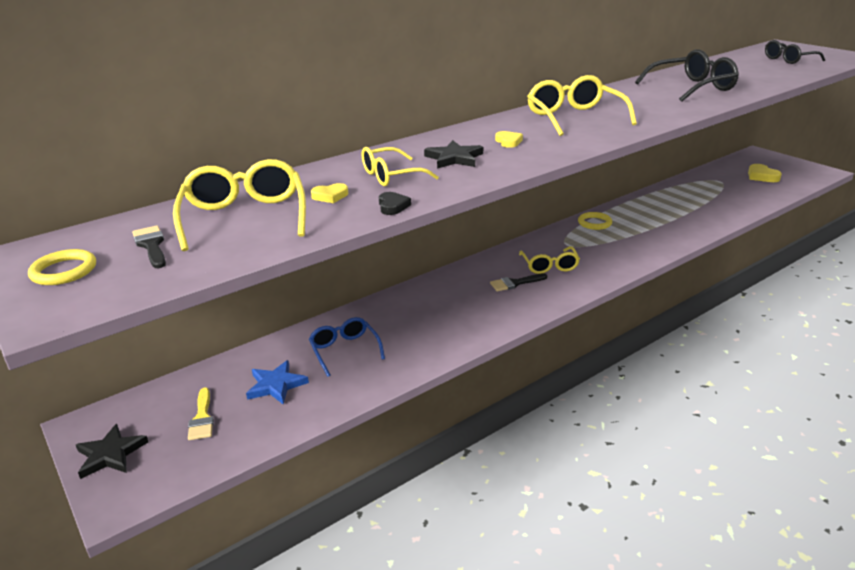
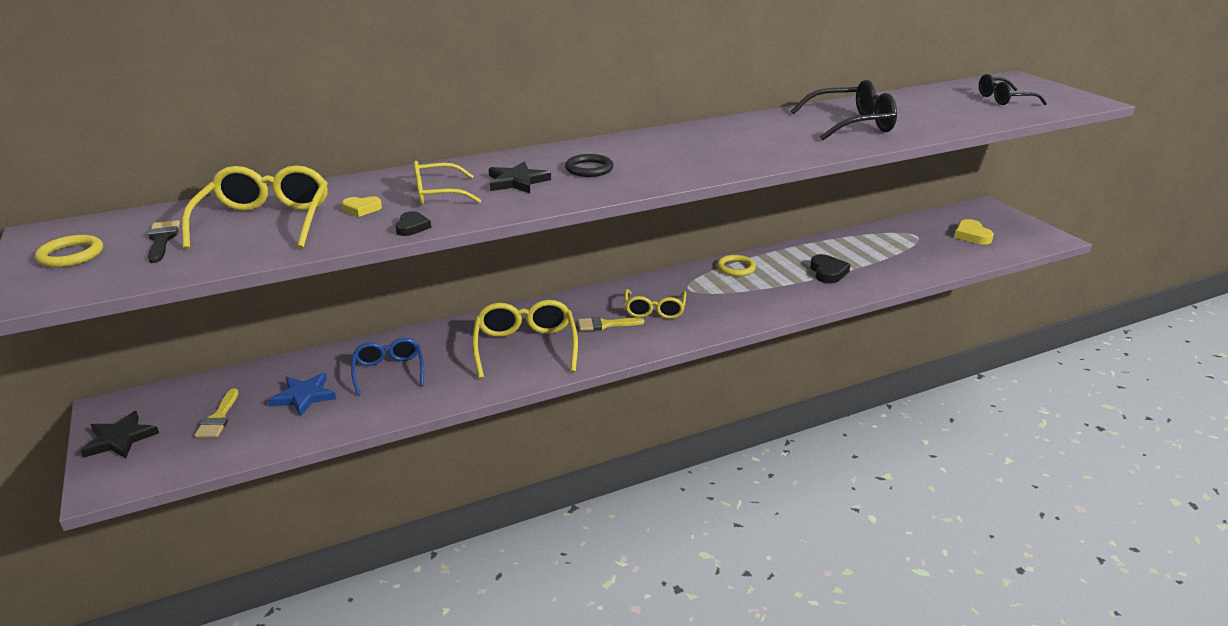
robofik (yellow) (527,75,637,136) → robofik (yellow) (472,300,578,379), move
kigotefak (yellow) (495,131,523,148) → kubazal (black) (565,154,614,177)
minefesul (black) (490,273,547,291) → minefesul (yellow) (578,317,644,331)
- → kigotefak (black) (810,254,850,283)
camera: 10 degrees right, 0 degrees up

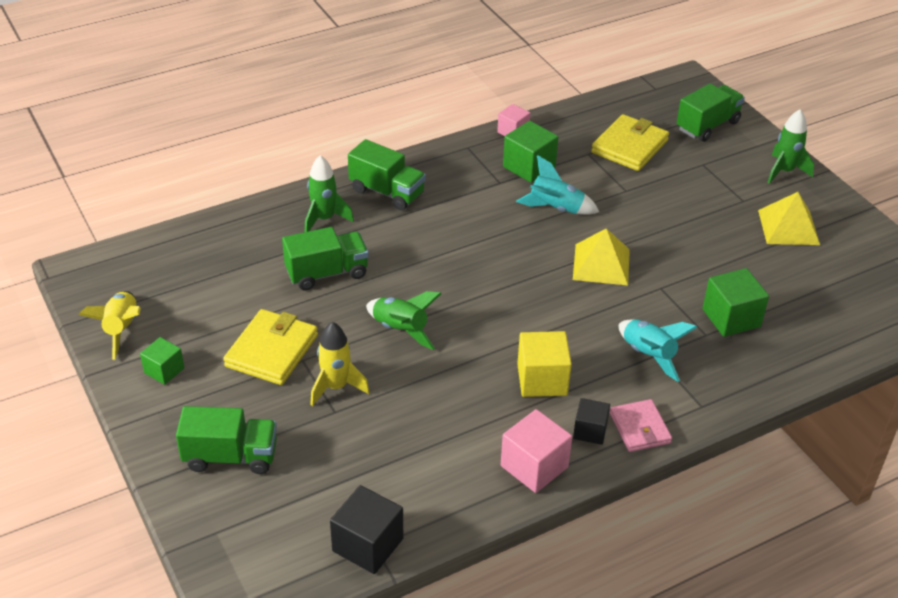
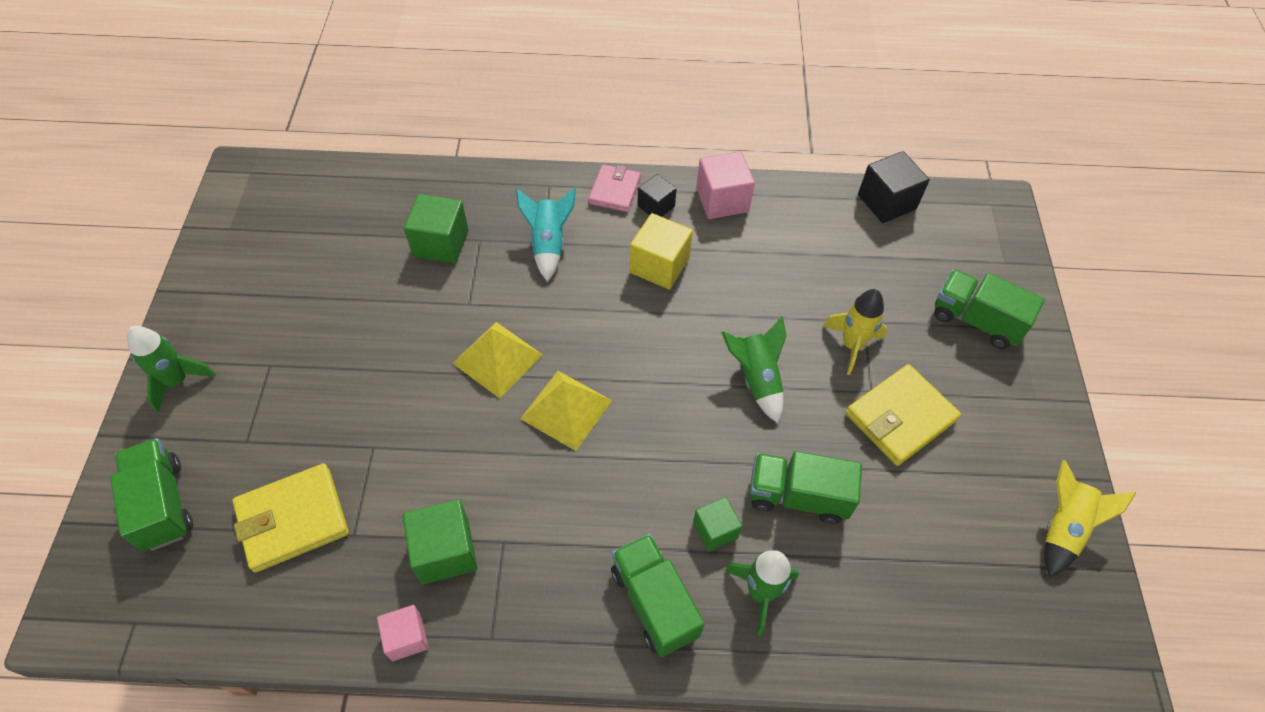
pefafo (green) (677,83,745,142) → pefafo (green) (110,438,193,551), 75 degrees clockwise
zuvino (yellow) (758,192,820,245) → zuvino (yellow) (521,371,612,451), move
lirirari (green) (140,337,184,385) → lirirari (green) (693,497,742,552), move
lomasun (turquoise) (516,155,599,215) → -
camera: 150 degrees left, 15 degrees up

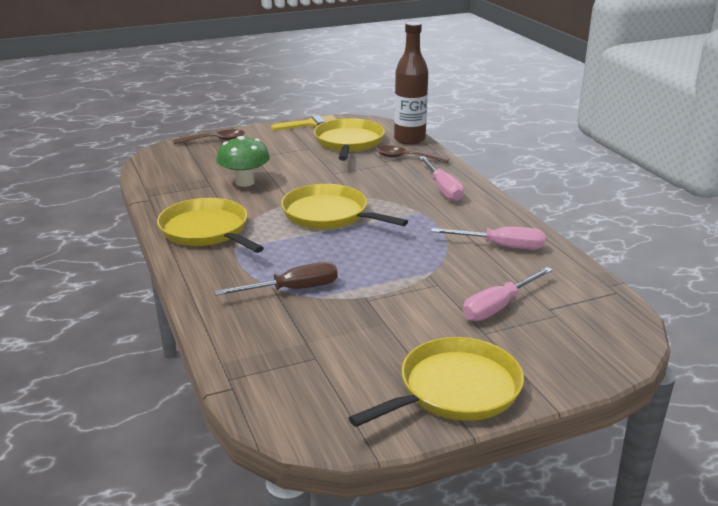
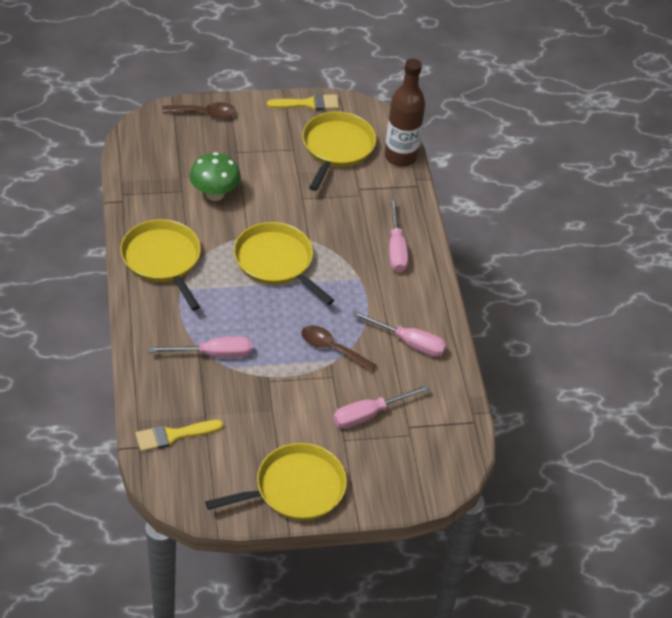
- → minefesul (yellow) (135,420,223,452)
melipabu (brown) (214,262,338,296) → melipabu (pink) (148,336,252,358)
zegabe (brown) (376,145,449,163) → zegabe (brown) (301,325,376,372), move
camera: 10 degrees right, 20 degrees up

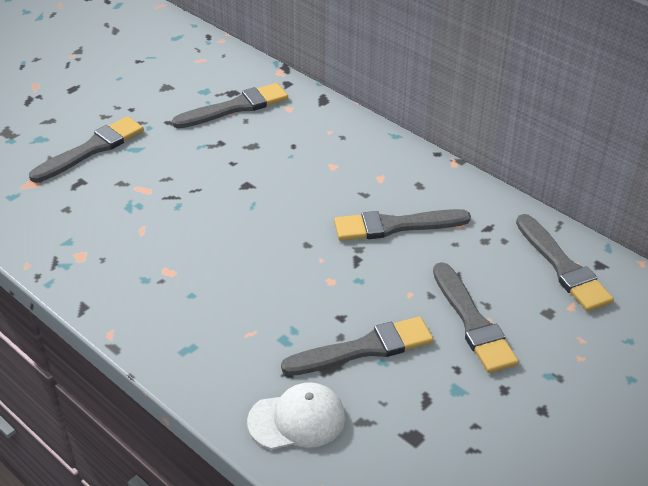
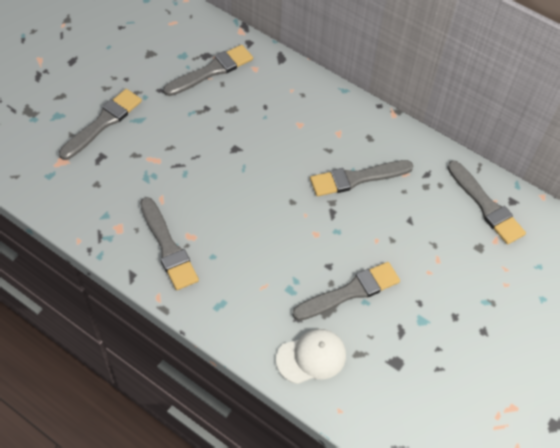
minefesul (grey) (433,262,519,373) → minefesul (grey) (140,197,199,290), move
camera: 10 degrees left, 15 degrees up

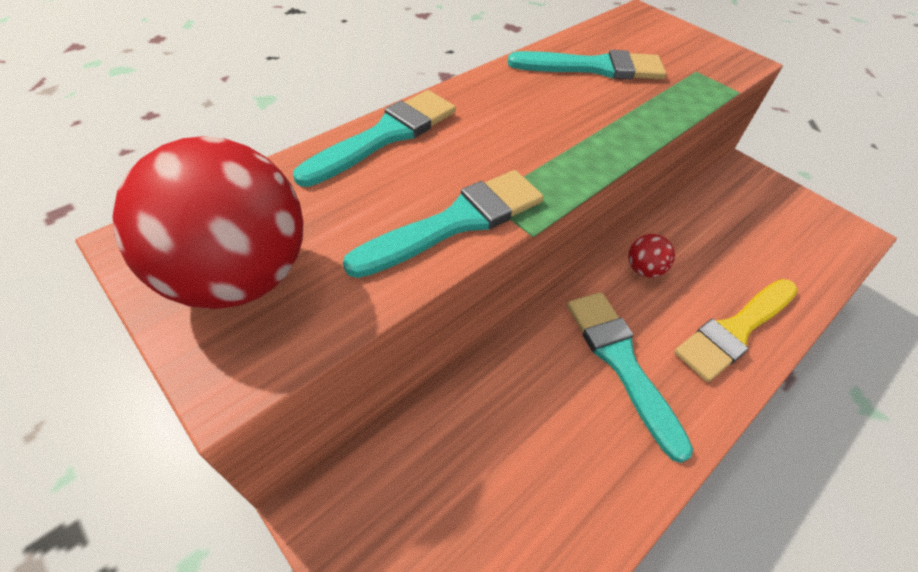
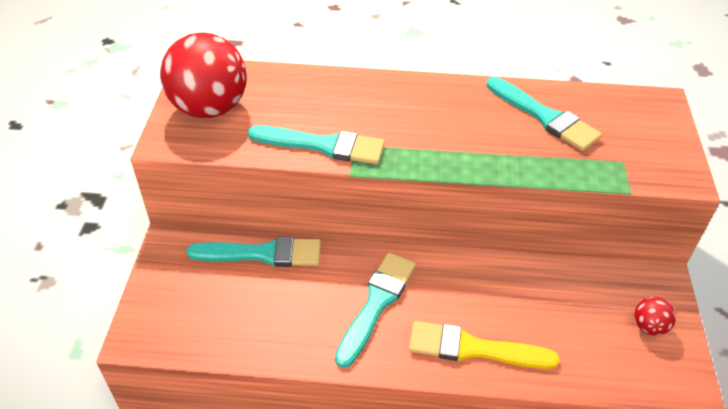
minefesul (turquoise) (293,90,456,187) → minefesul (turquoise) (186,237,321,267), move
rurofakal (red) (628,234,675,277) → rurofakal (red) (634,297,676,336), move
camera: 50 degrees right, 5 degrees down

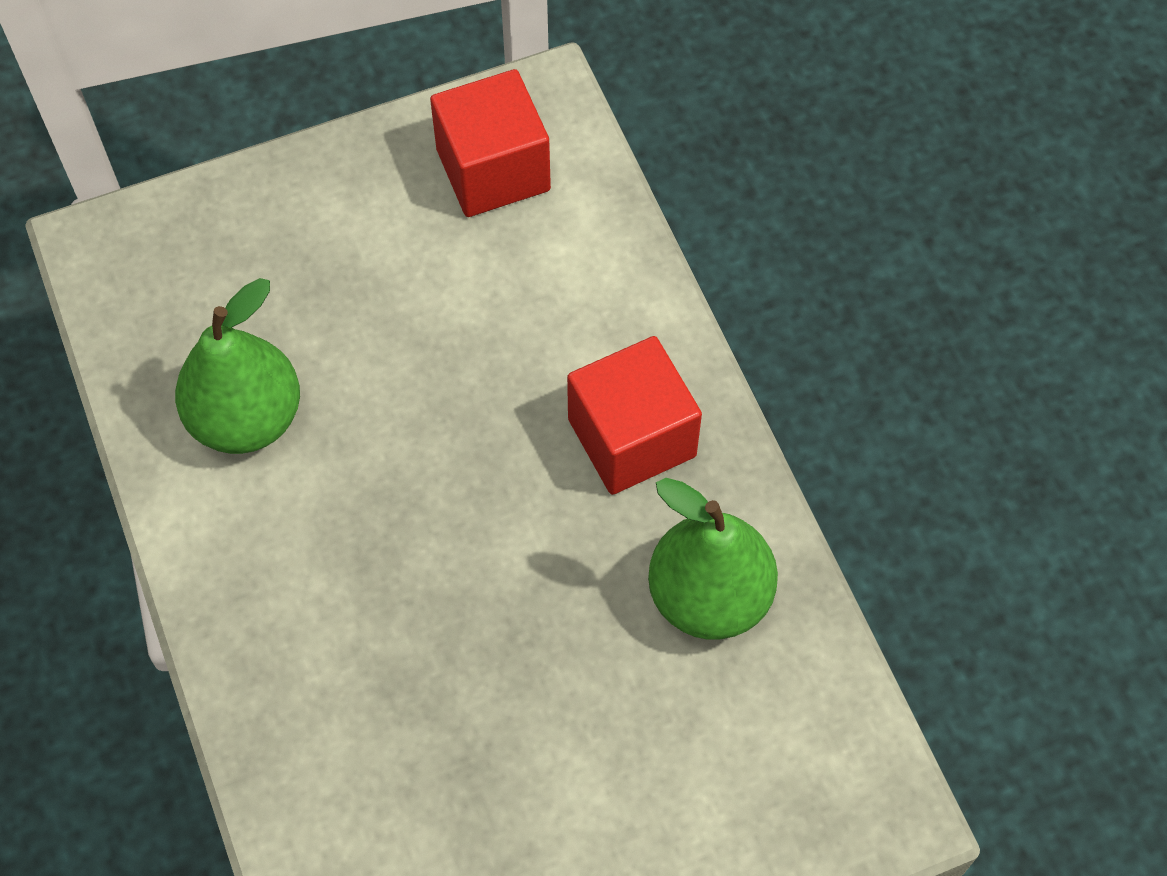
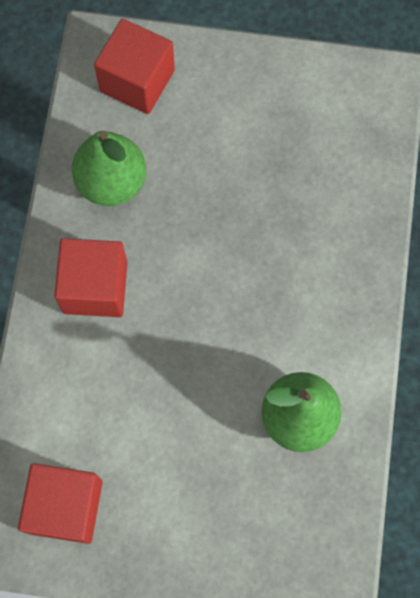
- → lirirari (red) (94,19,175,114)
camera: 150 degrees left, 10 degrees up

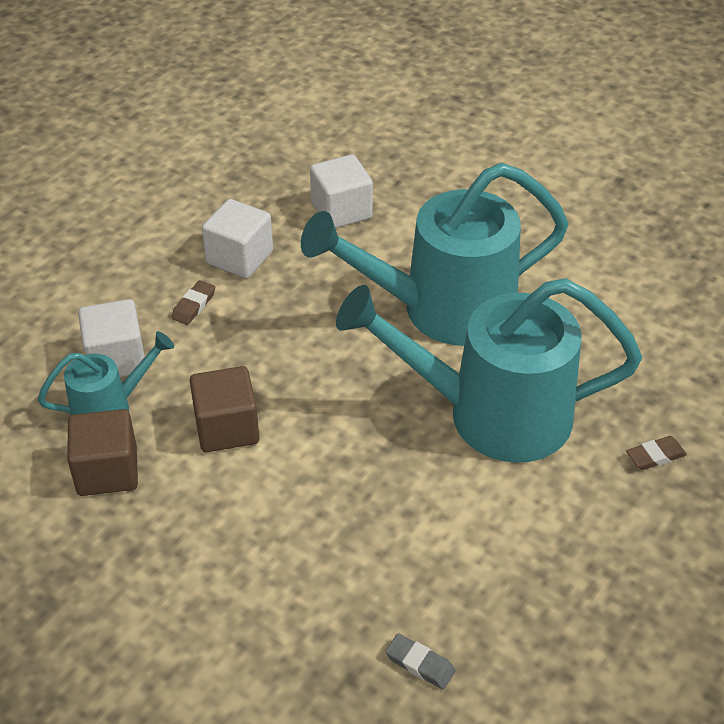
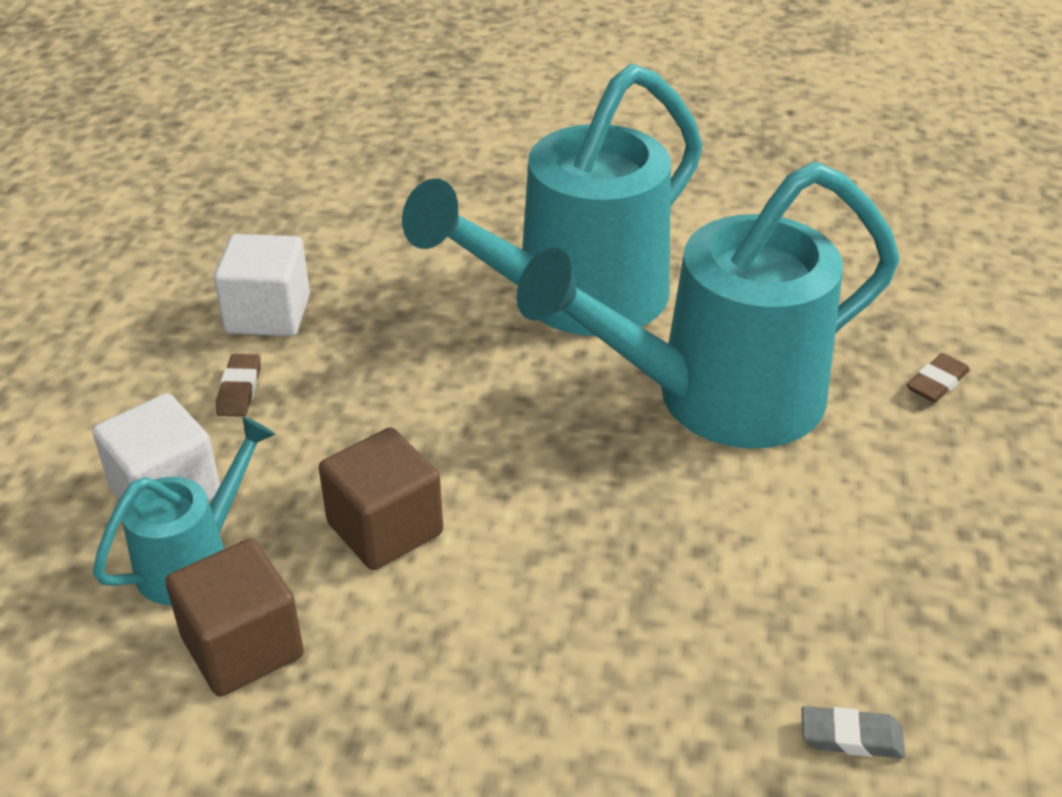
lirirari (white) (310,154,373,228) → -
camera: 25 degrees left, 5 degrees down

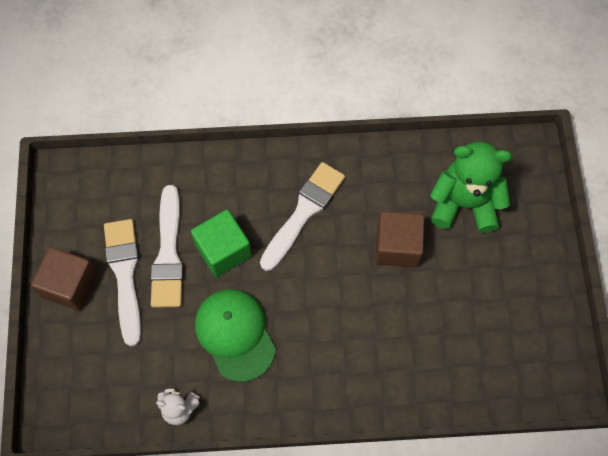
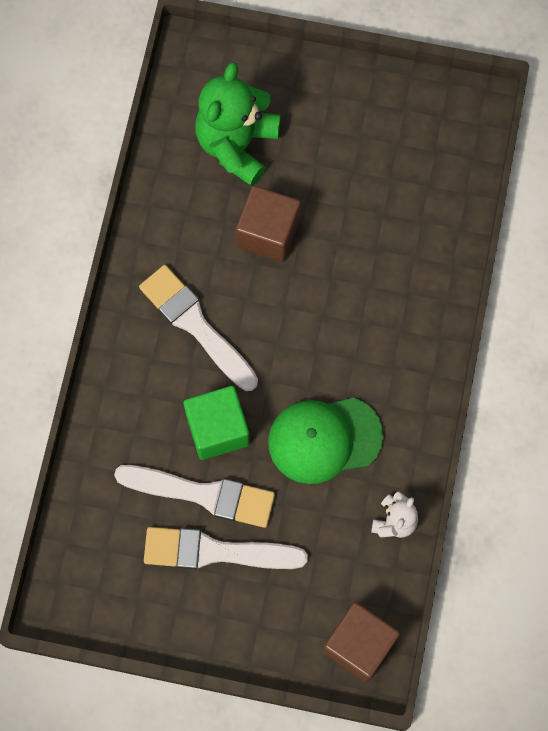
lirirari (brown) (31,247,98,311) → lirirari (brown) (323,602,400,682), move
camera: 75 degrees left, 5 degrees up

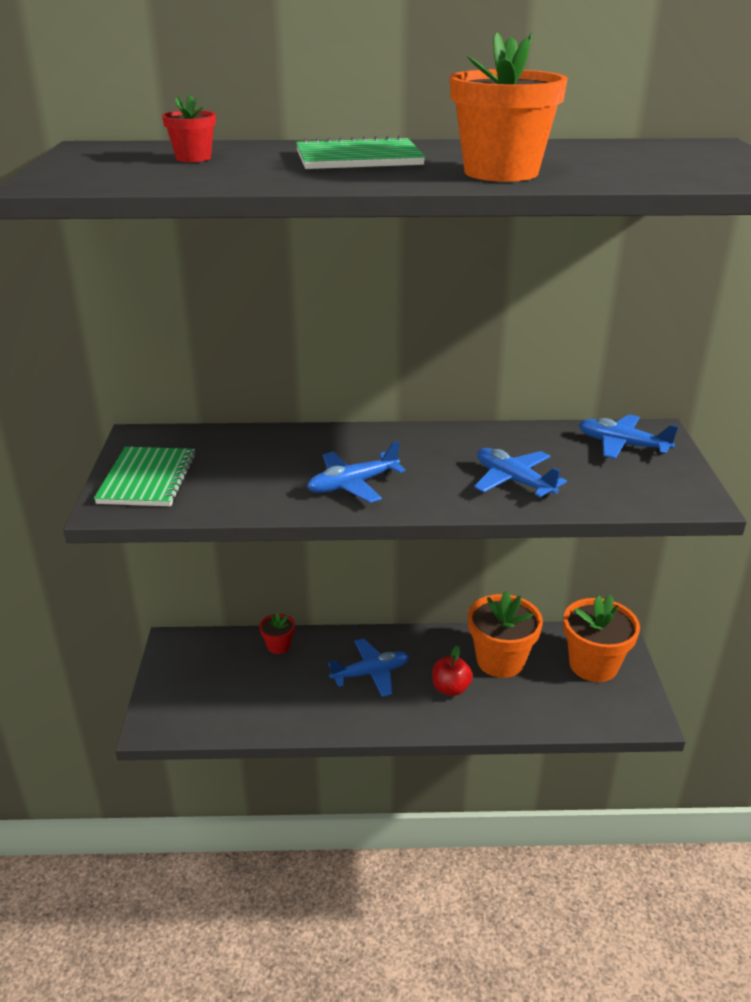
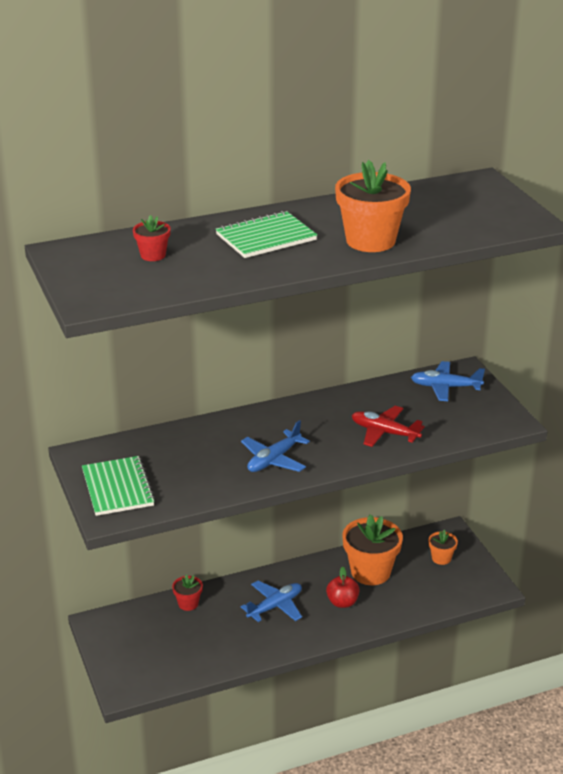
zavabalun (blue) (474,448,567,498) → zavabalun (red) (352,406,425,447)
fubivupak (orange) (563,595,640,682) → fubivupak (orange) (428,530,458,565), x0.50
camera: 20 degrees left, 0 degrees up

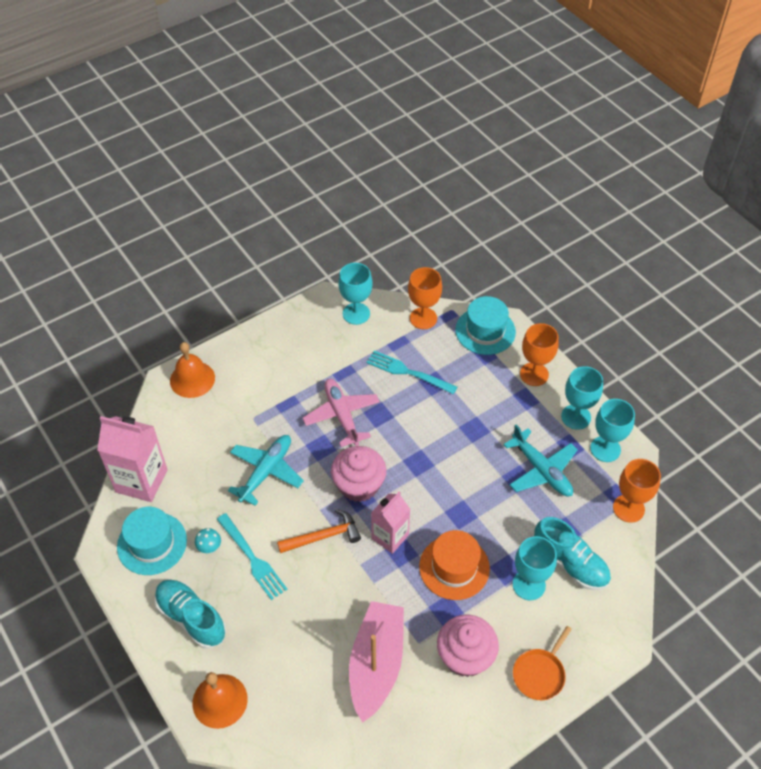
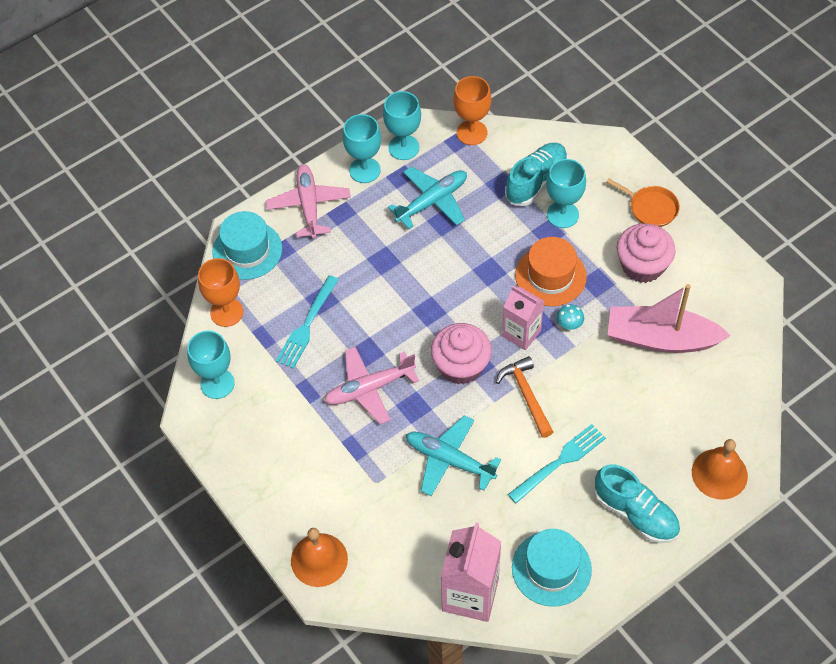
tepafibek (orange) (520,323,559,386) → zavabalun (pink) (266,164,351,239)
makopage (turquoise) (195,528,221,553) → makopage (turquoise) (557,304,584,330), move
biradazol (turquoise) (155,580,226,649) → biradazol (turquoise) (595,464,680,543), 90 degrees counterclockwise
camera: 90 degrees left, 5 degrees up

